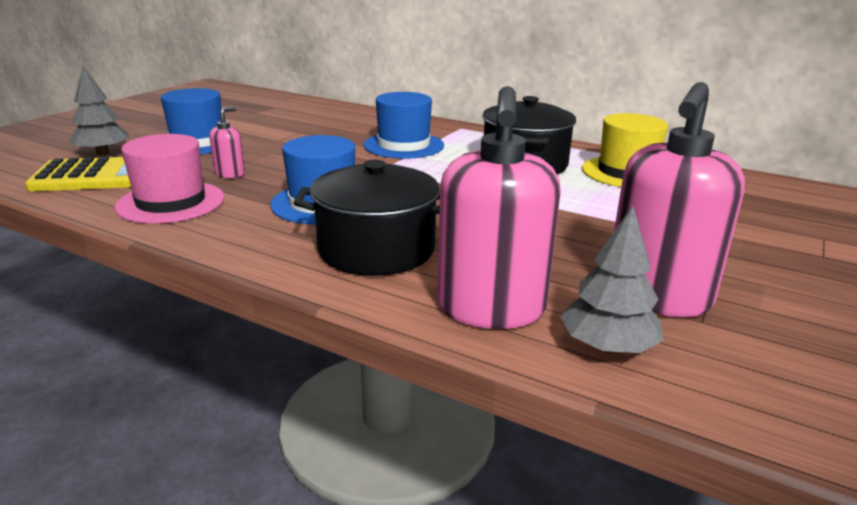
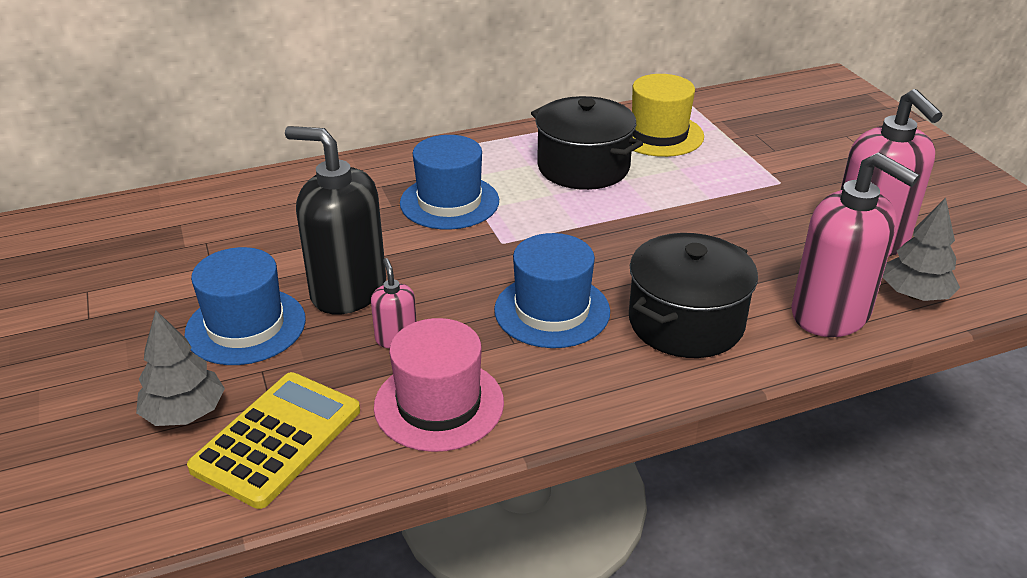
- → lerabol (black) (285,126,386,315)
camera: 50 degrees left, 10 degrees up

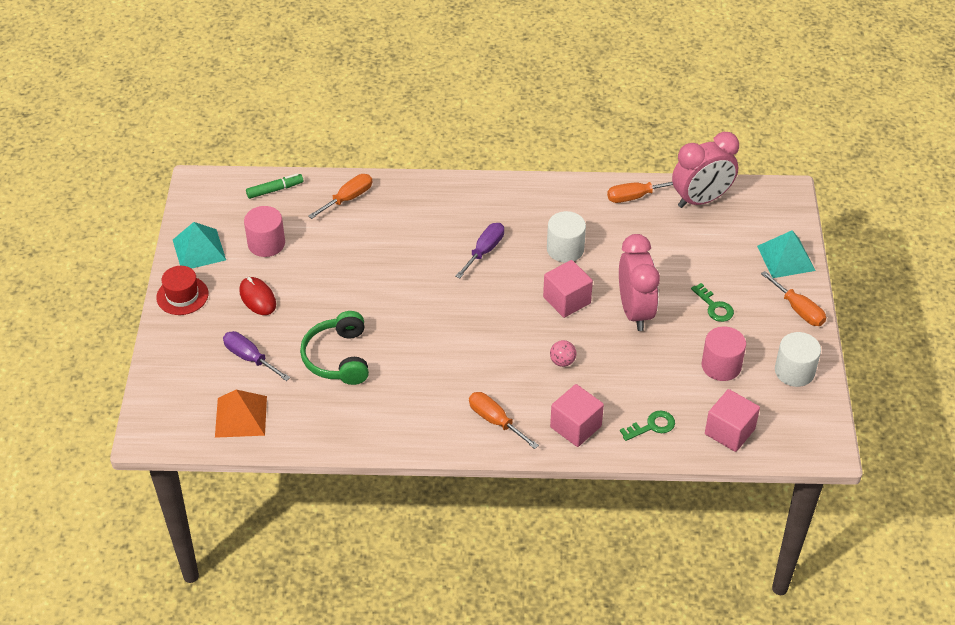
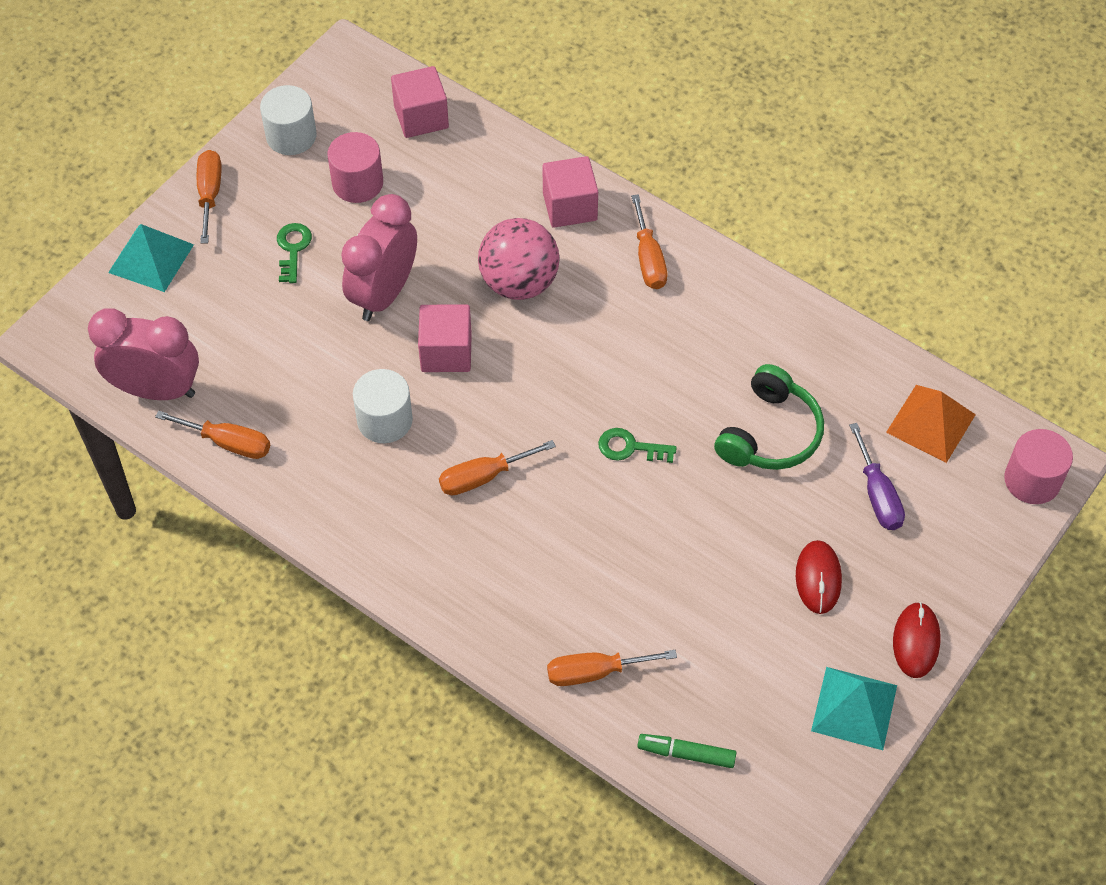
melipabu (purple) (455,223,504,278) → melipabu (orange) (439,440,556,496)
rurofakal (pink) (550,340,576,367) → rurofakal (pink) (478,218,560,300), x2.29
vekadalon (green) (620,411,675,441) → vekadalon (green) (598,428,677,463), move
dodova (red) (156,266,208,315) → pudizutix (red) (893,602,941,678)
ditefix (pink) (244,206,285,257) → ditefix (pink) (1004,429,1073,504), move
camera: 145 degrees left, 10 degrees up

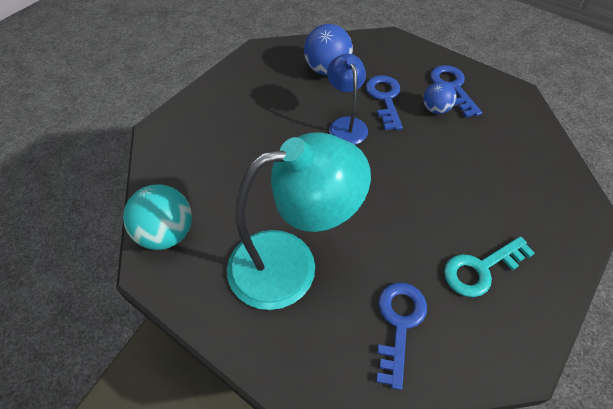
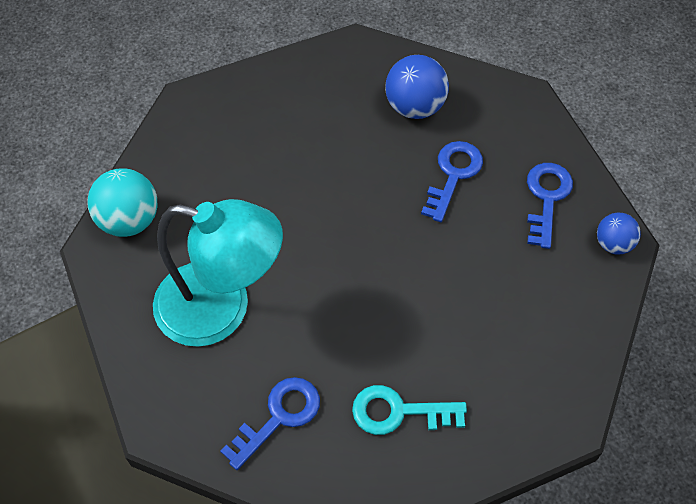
rurofakal (blue) (423,81,457,114) → rurofakal (blue) (597,213,641,255), move
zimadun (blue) (327,54,368,145) → -
camera: 30 degrees right, 5 degrees up

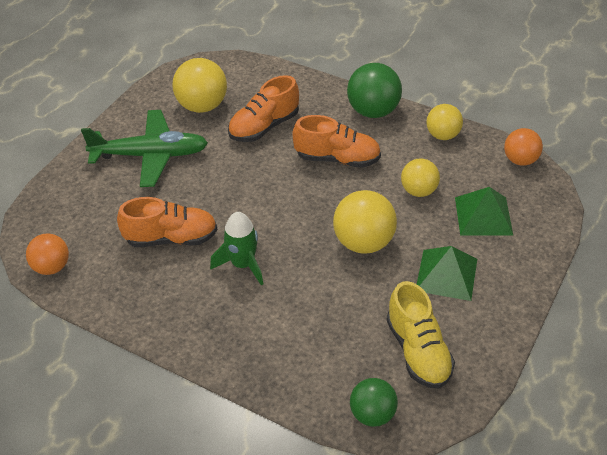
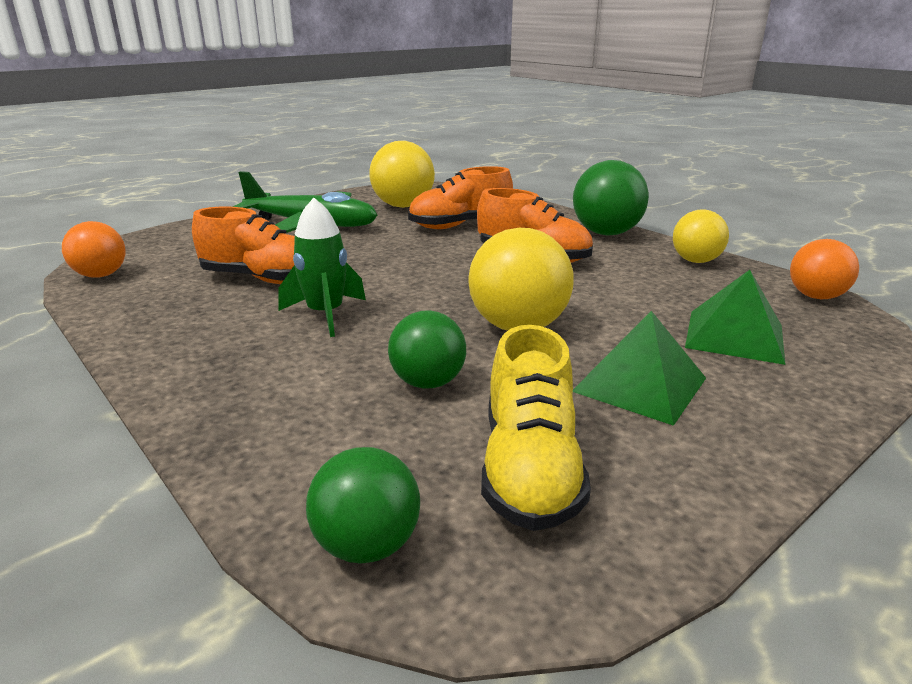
- → rurofakal (green) (388,310,466,389)
rurofakal (yellow) (401,158,440,197) → -
camera: 20 degrees right, 20 degrees down

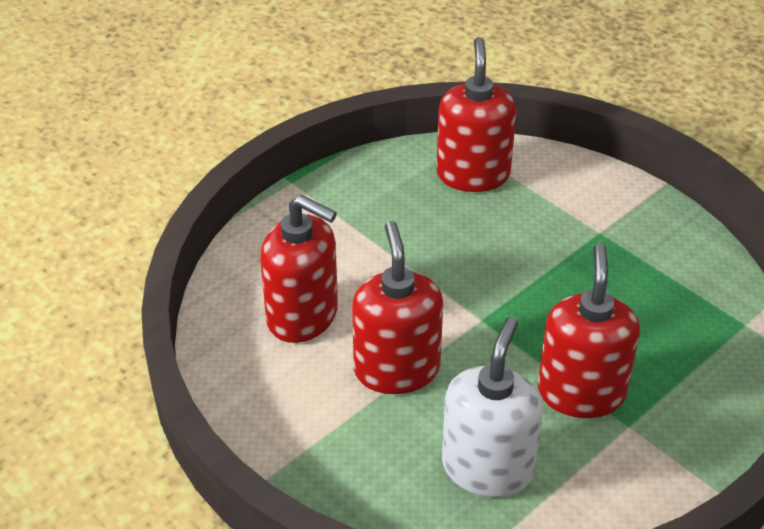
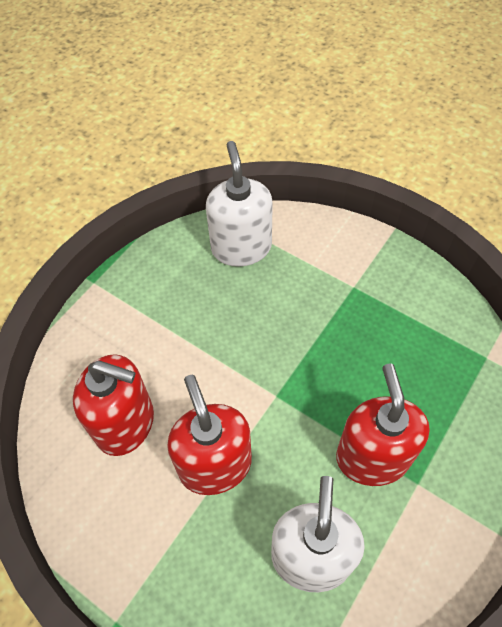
lerabol (red) (436,37,517,192) → lerabol (white) (206,141,273,267)
camera: 10 degrees left, 15 degrees up

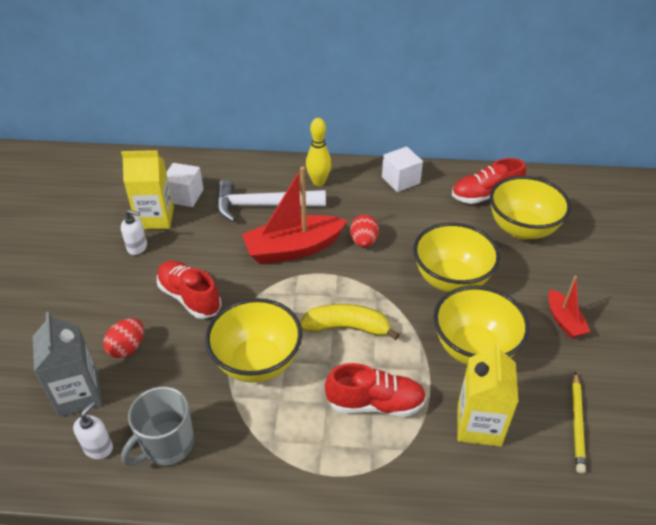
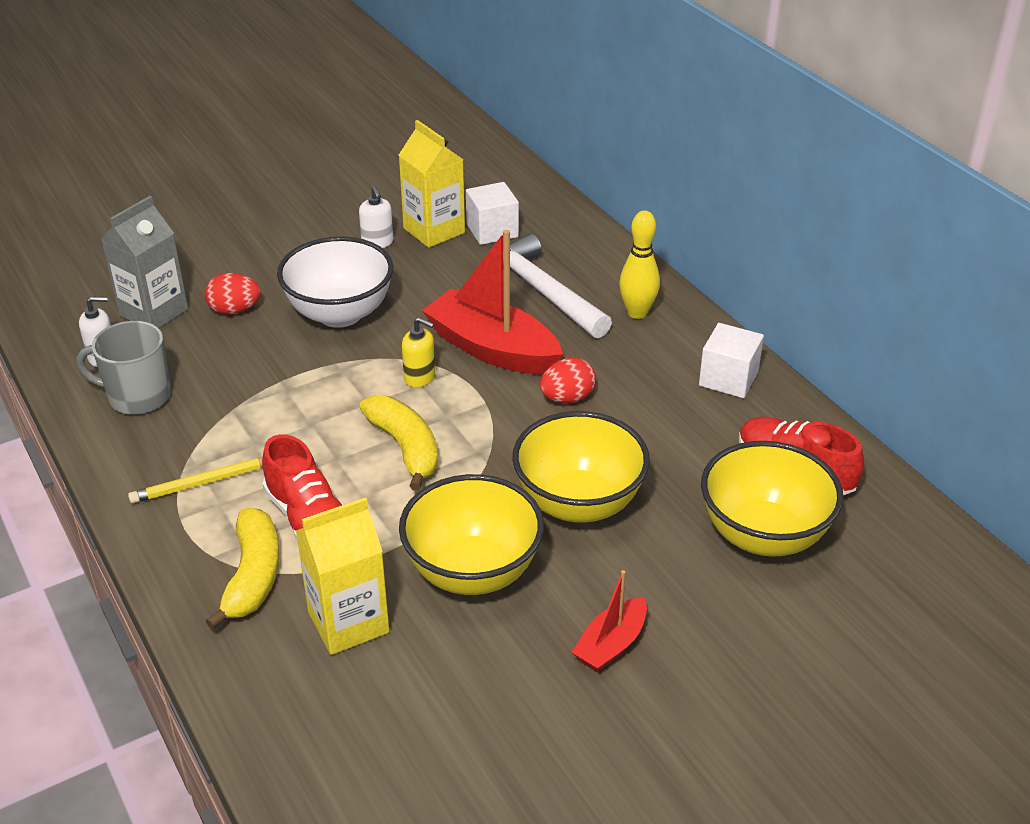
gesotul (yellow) (572,372,586,473) → gesotul (yellow) (128,458,263,503), move
- → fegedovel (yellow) (205,508,279,629)
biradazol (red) (157,261,221,319) → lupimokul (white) (277,236,393,328)
- → lerabol (yellow) (402,317,435,388)
lupimokul (yellow) (205,298,302,383) → -
camera: 55 degrees right, 5 degrees down

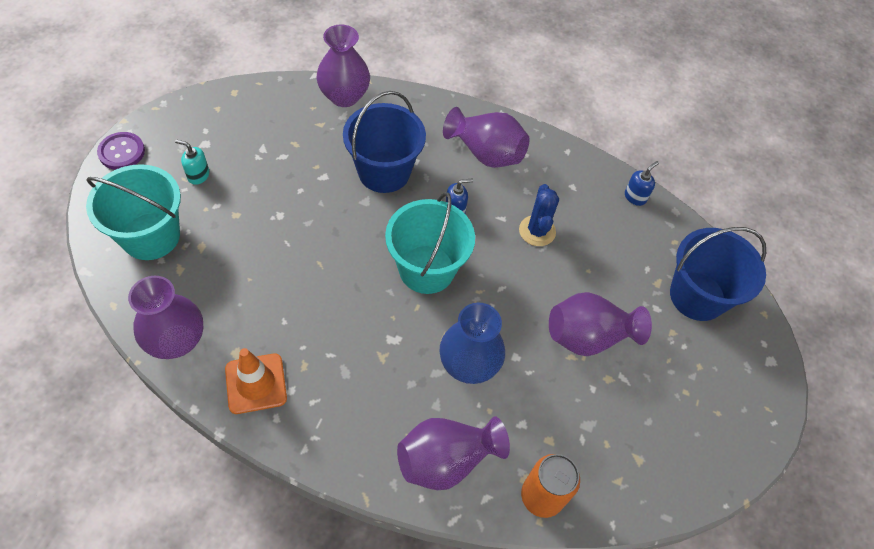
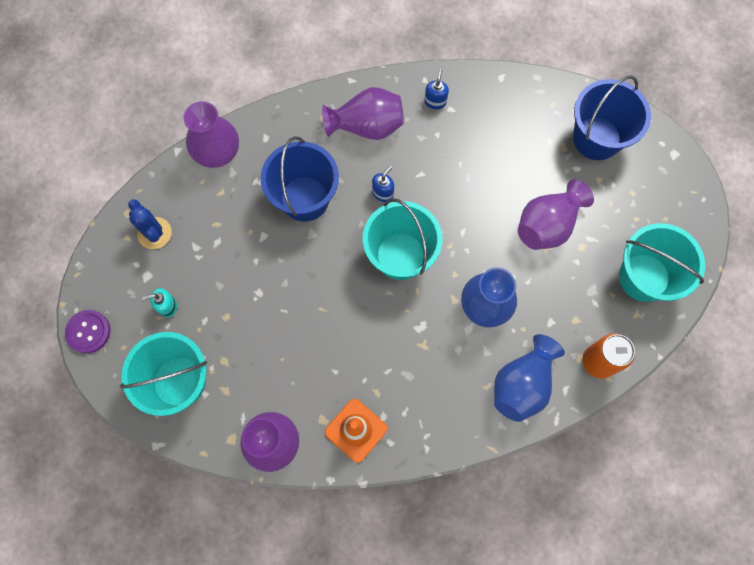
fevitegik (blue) (519,184,559,246) → fevitegik (blue) (128,199,172,249), move
lerabol (blue) (625,161,659,206) → lerabol (blue) (424,69,449,109), move
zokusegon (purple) (397,416,510,490) → zokusegon (blue) (494,334,565,422)
- → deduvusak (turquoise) (619,223,705,302)
camera: 30 degrees left, 15 degrees up

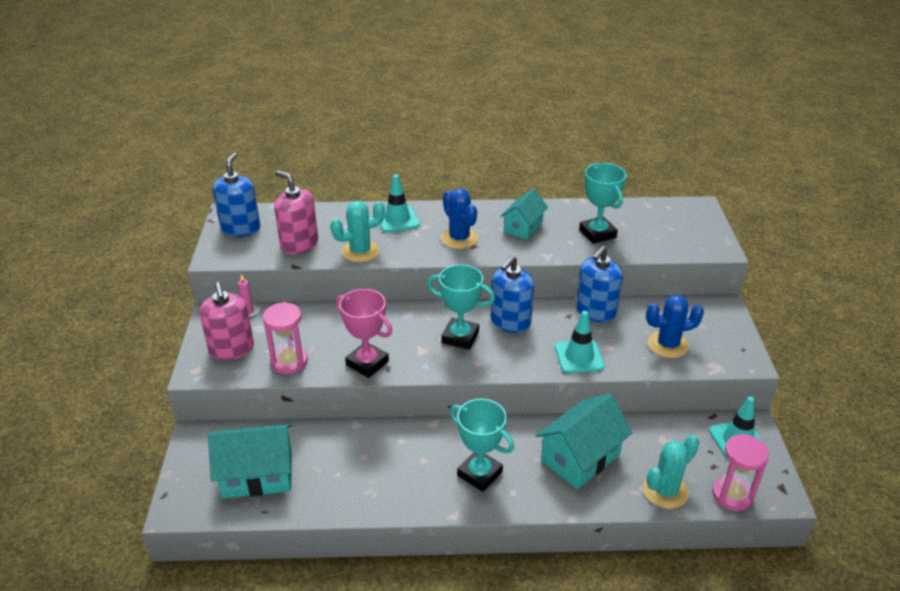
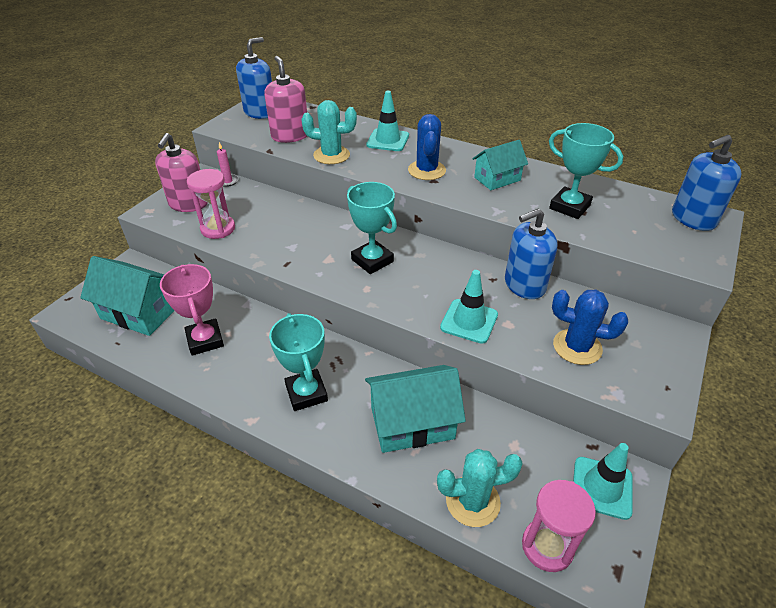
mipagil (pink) (336,289,393,378) → mipagil (pink) (160,264,224,356), move
mipagil (turquoise) (579,163,626,244) → mipagil (turquoise) (549,123,623,219), 60 degrees counterclockwise
lerabol (blue) (490,256,534,333) → lerabol (blue) (672,135,741,231), move
camera: 30 degrees right, 5 degrees up

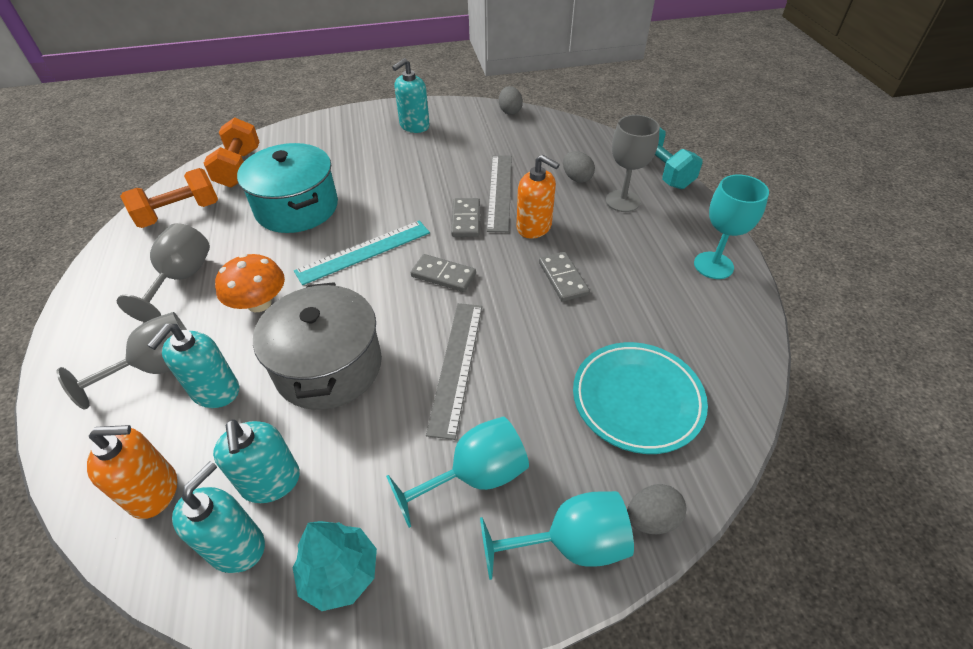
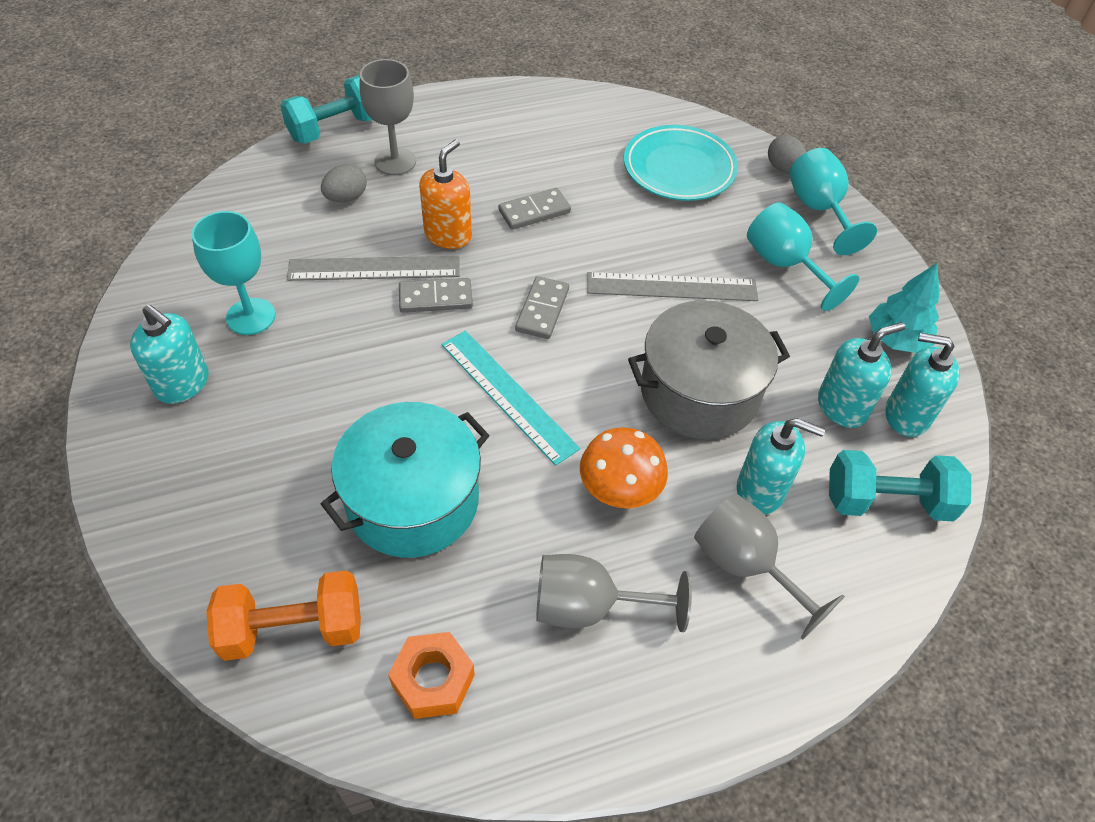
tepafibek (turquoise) (694,175,769,279) → tepafibek (turquoise) (191,211,275,335), move
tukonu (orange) (120,168,218,228) → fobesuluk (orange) (388,632,475,719)
lerabol (orange) (87,425,177,519) → tukonu (turquoise) (829,450,971,521)
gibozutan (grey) (499,86,523,115) → -
camera: 100 degrees left, 5 degrees up

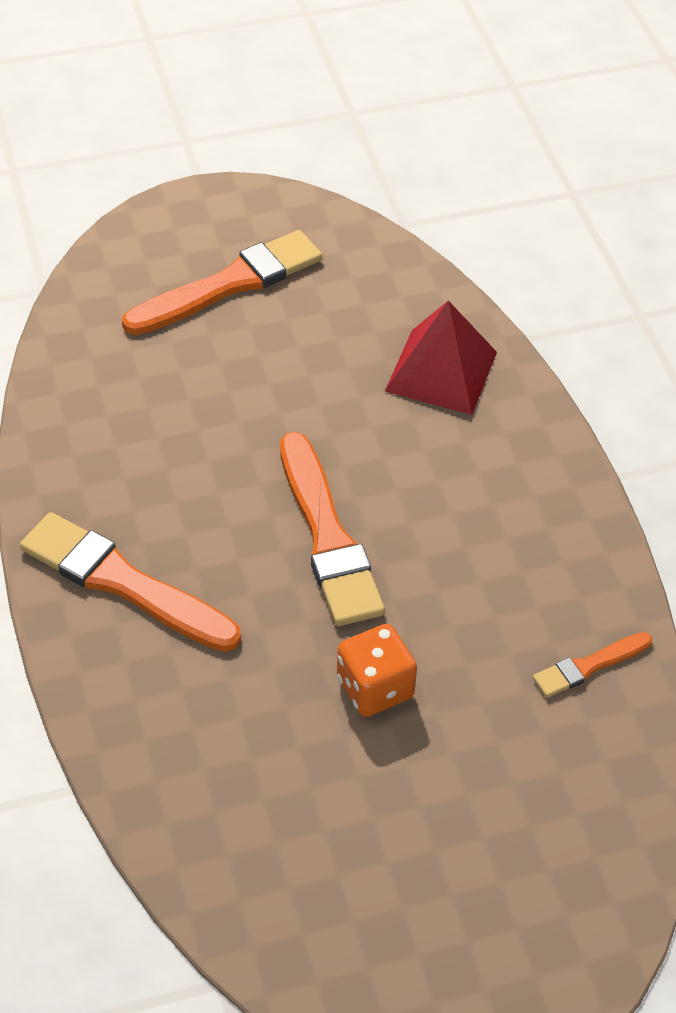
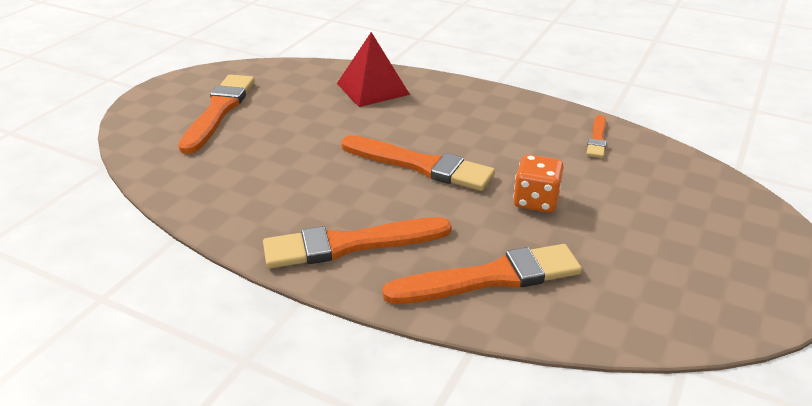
- → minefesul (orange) (382,244,582,304)
camera: 45 degrees left, 15 degrees down

